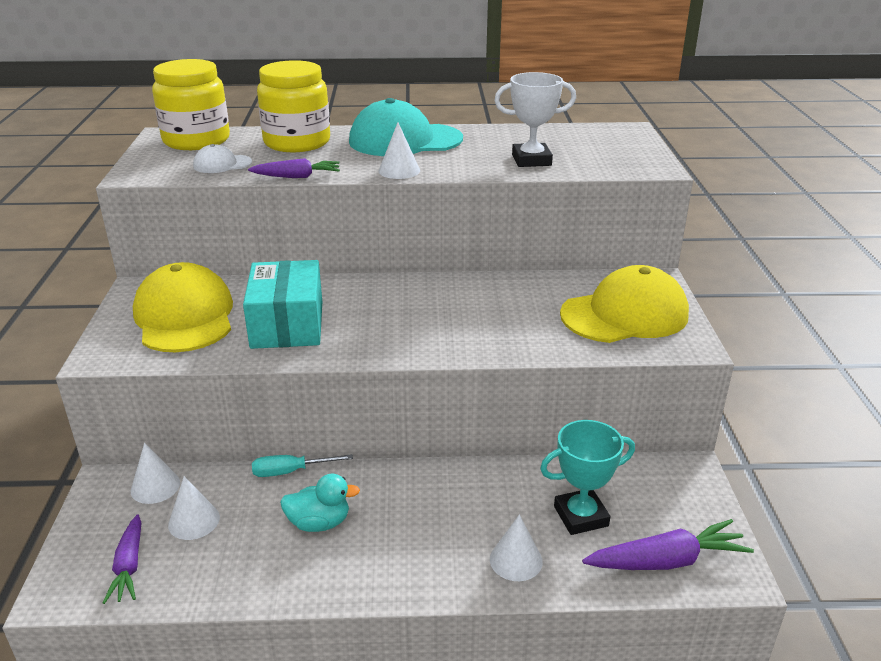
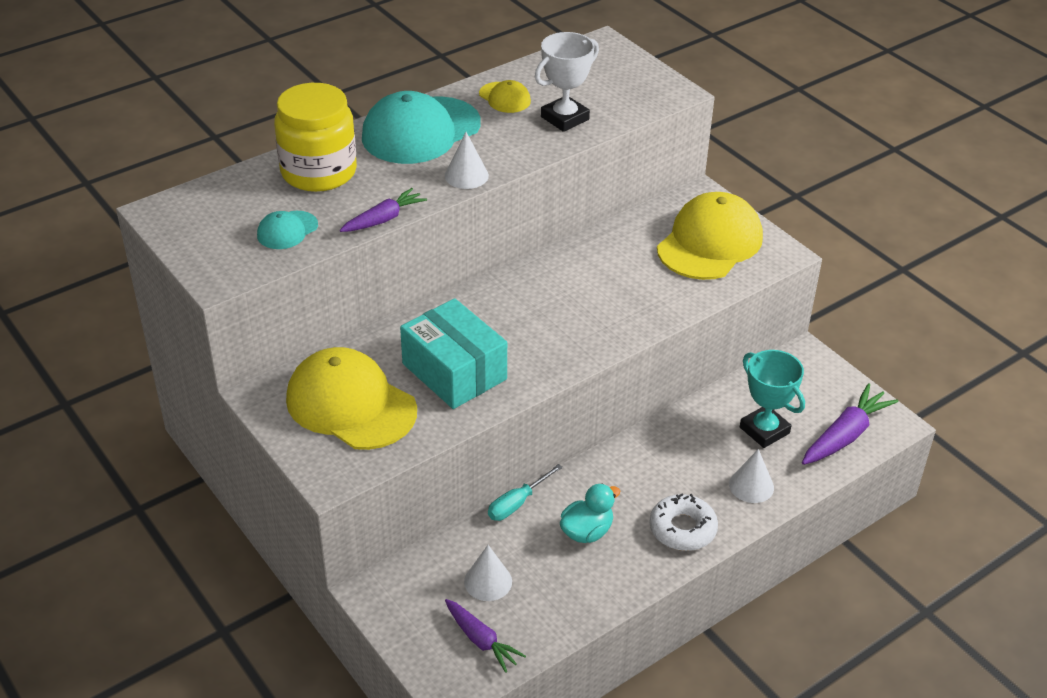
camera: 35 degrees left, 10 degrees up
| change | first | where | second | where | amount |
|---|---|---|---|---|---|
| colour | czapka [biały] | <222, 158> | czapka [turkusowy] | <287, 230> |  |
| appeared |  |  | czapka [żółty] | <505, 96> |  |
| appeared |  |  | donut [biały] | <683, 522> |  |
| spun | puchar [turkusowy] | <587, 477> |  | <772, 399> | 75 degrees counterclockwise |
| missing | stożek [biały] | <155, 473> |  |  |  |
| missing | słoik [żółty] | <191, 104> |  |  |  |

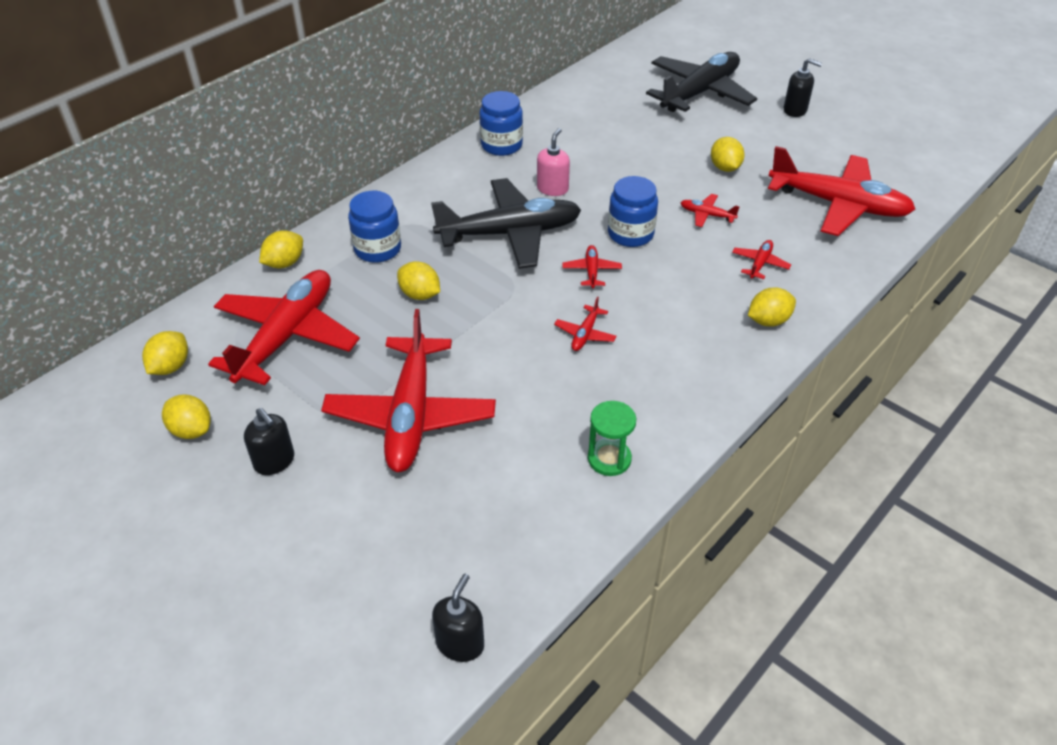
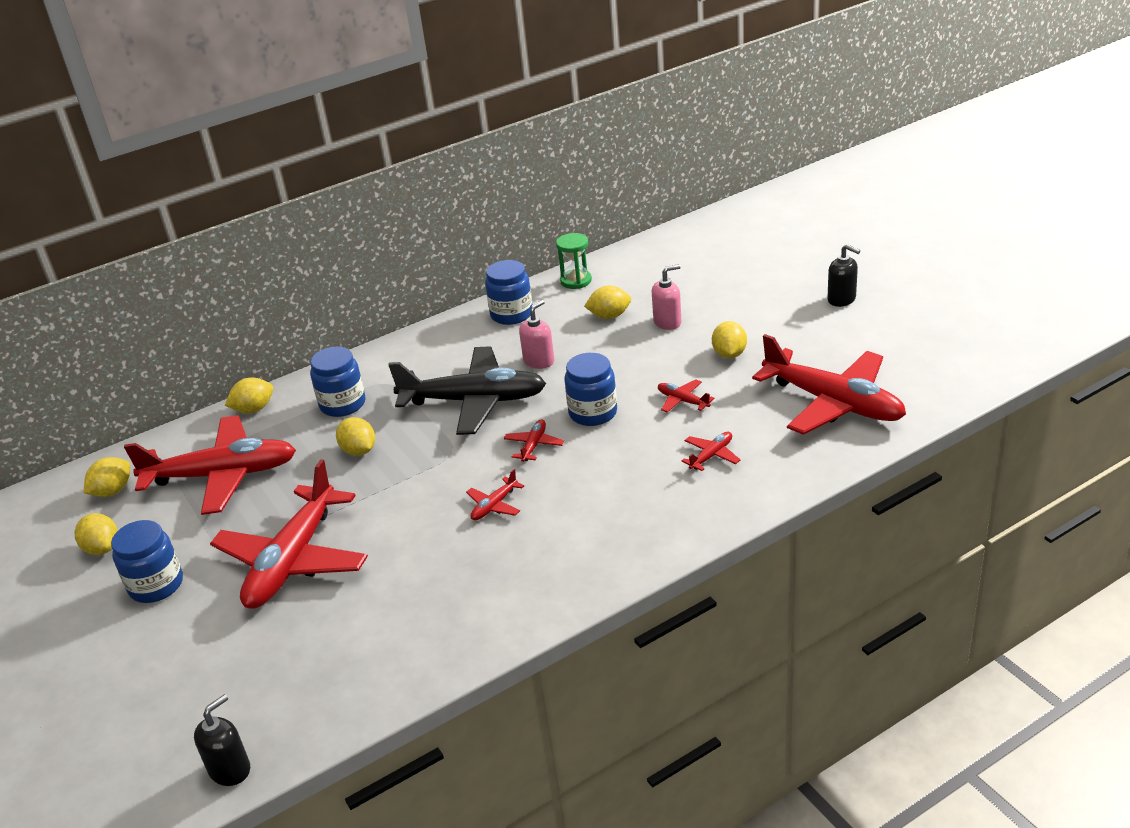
camera: 20 degrees right, 10 degrees down
| change | first | where | second | where | amount |
|---|---|---|---|---|---|
| exchanged | dozownik mydła [czarny] | <269, 441> | słoik [niebieski] | <147, 561> |  |
| spun | samolot [czerwony] | <284, 327> |  | <210, 465> | 45 degrees clockwise |
| relocated | klepsydra [zielony] | <612, 438> |  | <574, 261> |  |
| relocated | cytryna [żółty] | <772, 307> |  | <607, 302> |  |
| appeared |  |  | dozownik mydła [różowy] | <666, 297> |  |
| missing | samolot [czarny] | <701, 82> |  |  |  |

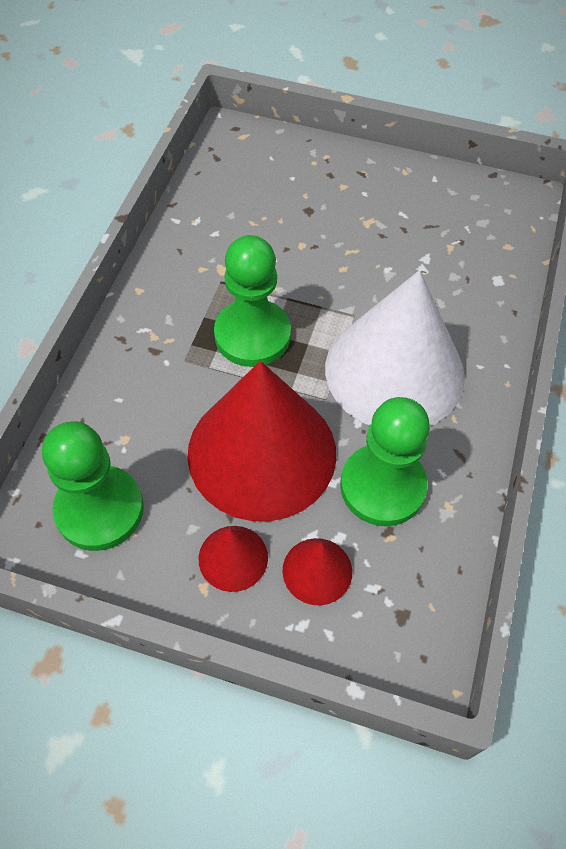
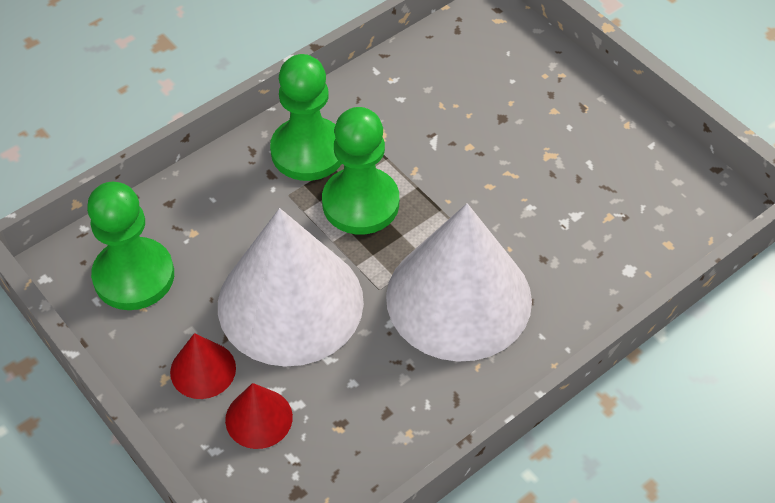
camera: 35 degrees right, 5 degrees down
| change | first | where | second | where | amount |
|---|---|---|---|---|---|
| colour | stożek [czerwony] | <261, 441> | stożek [biały] | <291, 287> |  |
| relocated | pionek [zielony] | <385, 461> |  | <305, 117> |  |

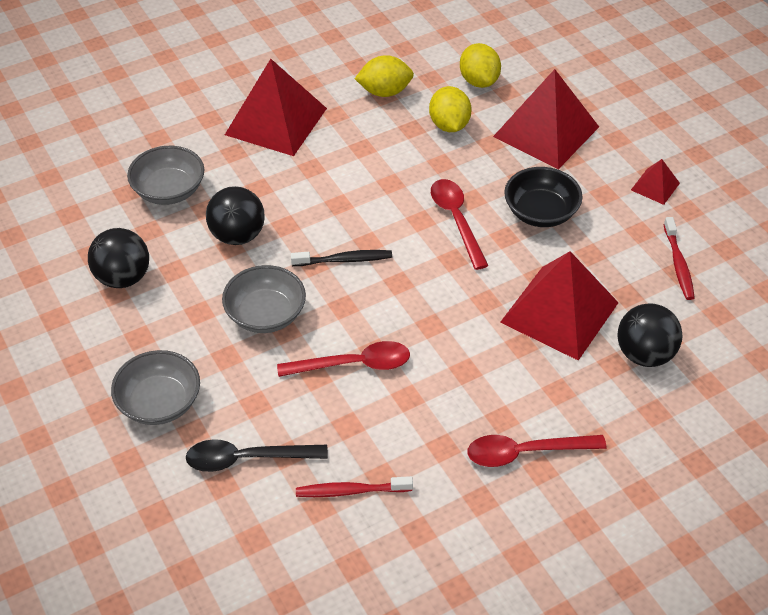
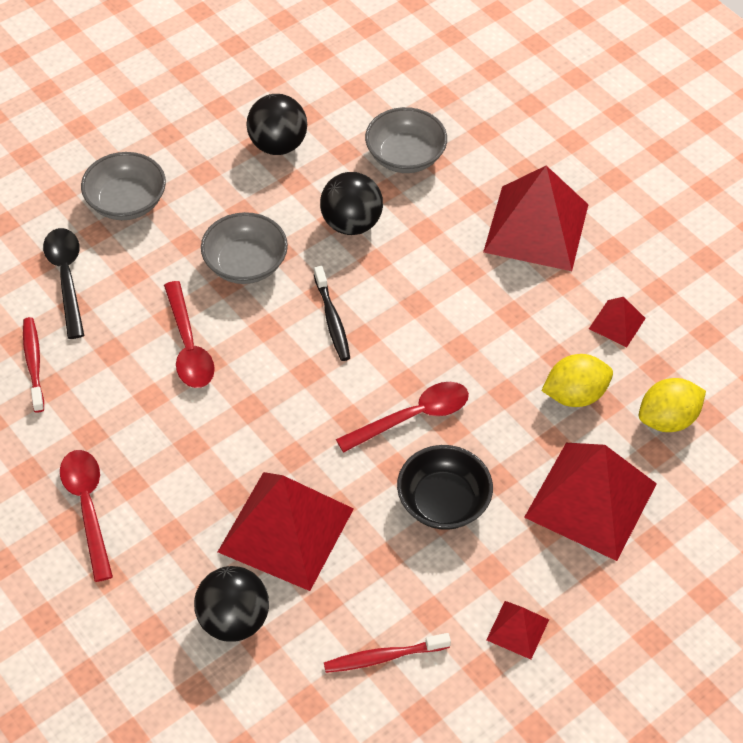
camera: 80 degrees right, 5 degrees up
| change | first | where | second | where | amount |
|---|---|---|---|---|---|
| exchanged | cytryna [żółty] | <384, 76> | piramida [czerwony] | <617, 322> |  |

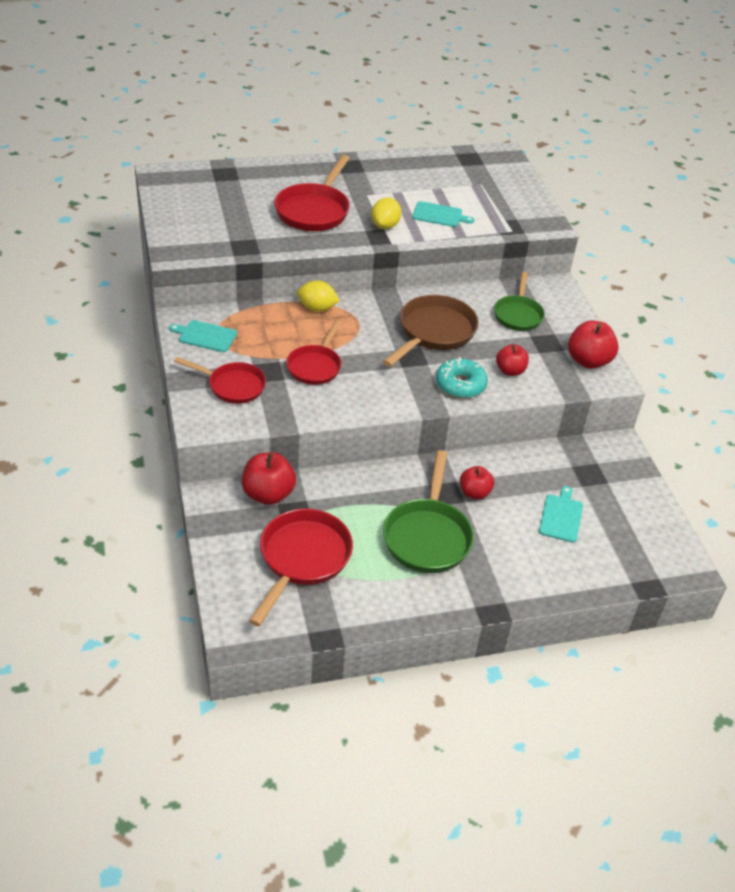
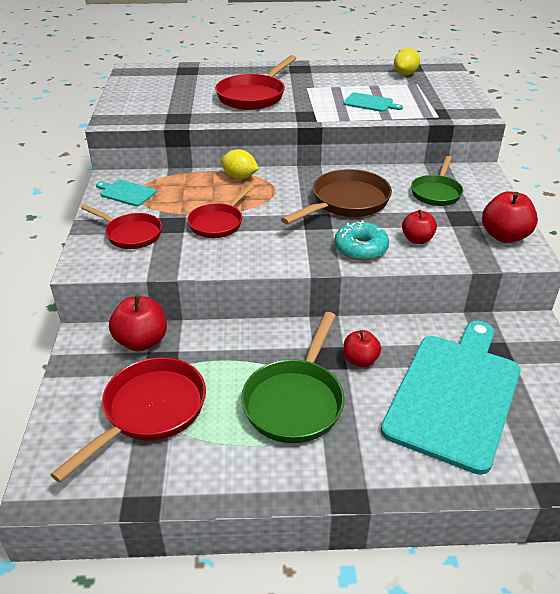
camera: 15 degrees right, 5 degrees down
| change | first | where | second | where | amount |
|---|---|---|---|---|---|
| size | deska do krojenia [turkusowy] | <561, 514> |  | <450, 398> | x2.42 |
| relocated | cytryna [żółty] | <386, 213> |  | <407, 61> |  |

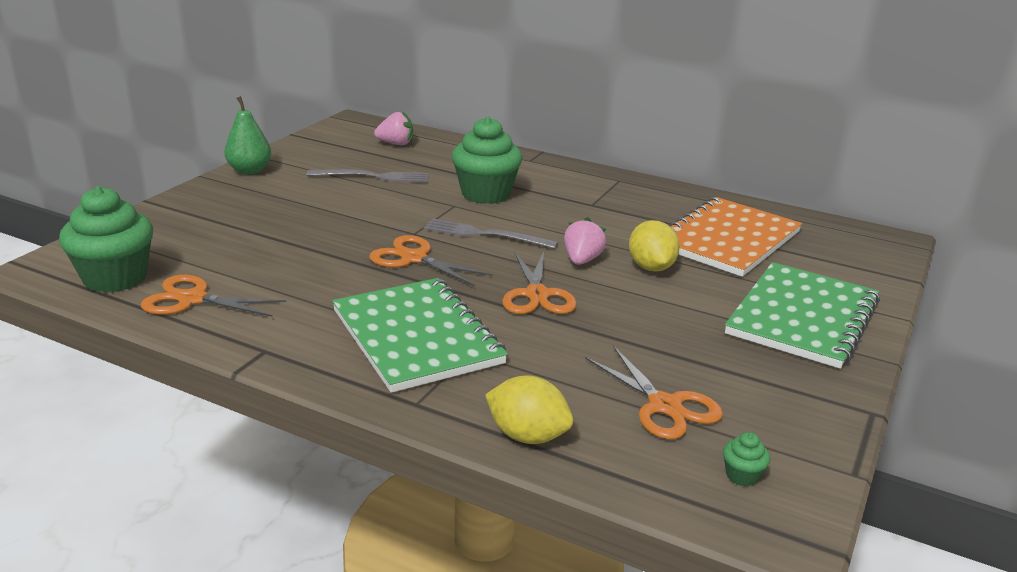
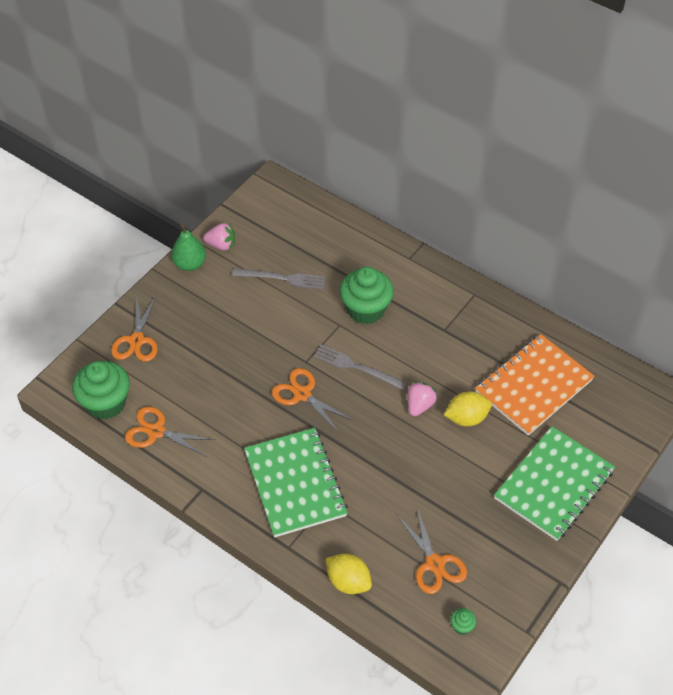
camera: 10 degrees right, 25 degrees up
| change | first | where | second | where | amount |
|---|---|---|---|---|---|
| relocated | nożyczki [pomarańczowy] | <539, 283> |  | <134, 329> |  |
| relocated | truskawka [różowy] | <393, 128> |  | <219, 237> |  |
| spun | cytryna [żółty] | <654, 246> |  | <468, 408> | 75 degrees clockwise |

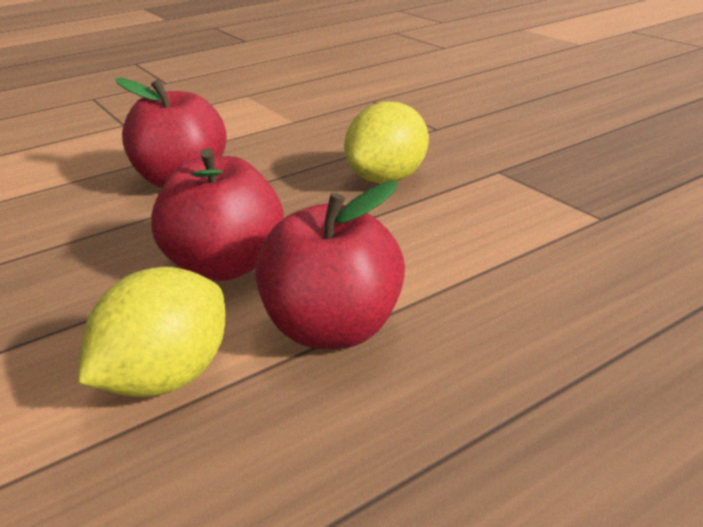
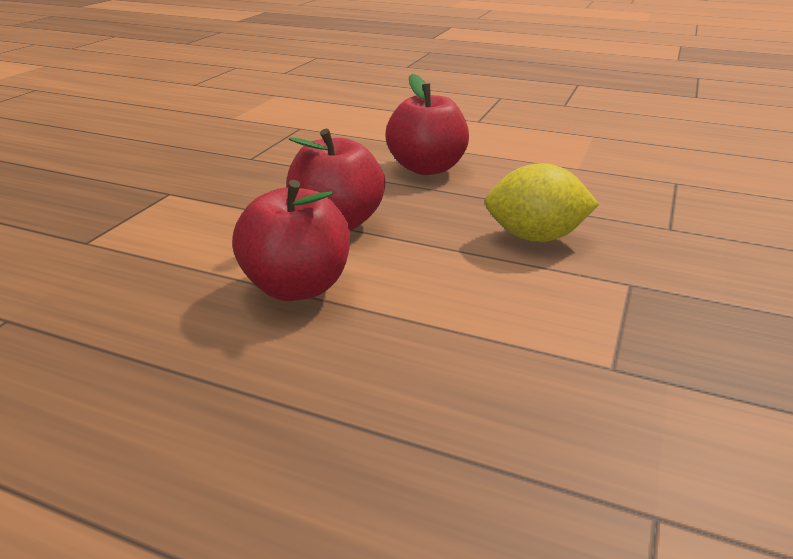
camera: 55 degrees right, 0 degrees up
| change | first | where | second | where | amount |
|---|---|---|---|---|---|
| missing | cytryna [żółty] | <151, 332> |  |  |  |

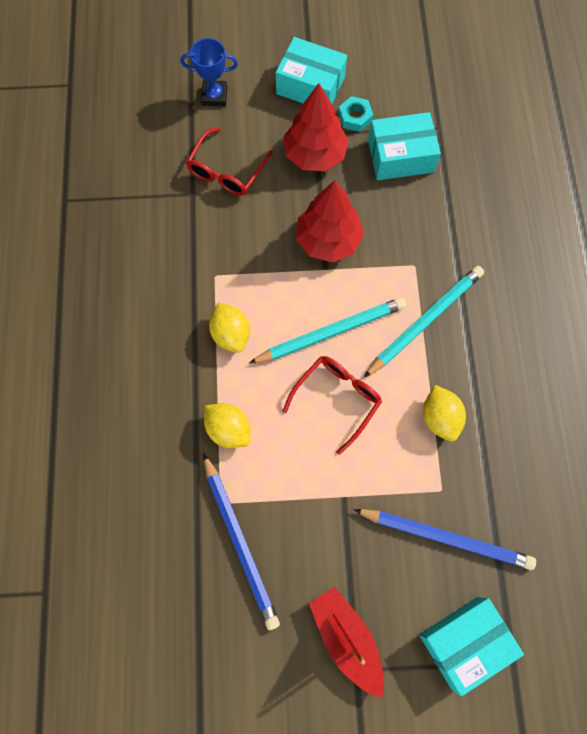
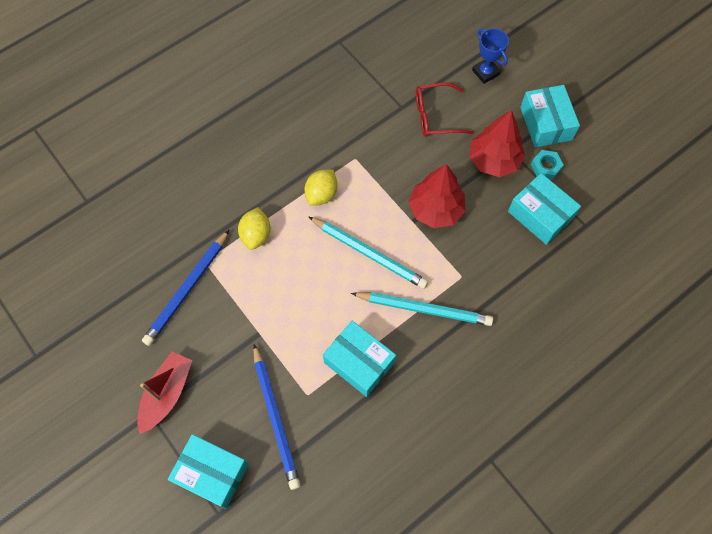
camera: 55 degrees right, 5 degrees down
| change | first | where | second | where | amount |
|---|---|---|---|---|---|
| exchanged | cytryna [żółty] | <444, 413> | pudełko [turkusowy] | <359, 359> |  |
| missing | okulary [czerwony] | <332, 405> |  |  |  |

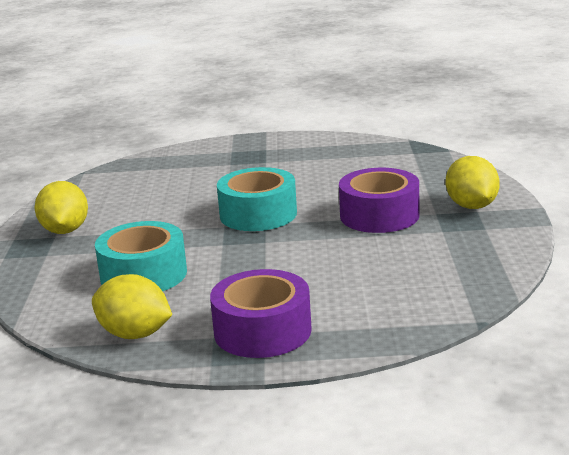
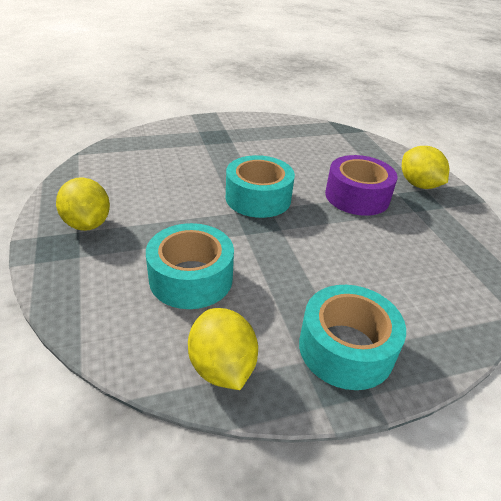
camera: 20 degrees left, 15 degrees up
| change | first | where | second | where | amount |
|---|---|---|---|---|---|
| spun | cytryna [żółty] | <132, 306> |  | <223, 349> | 60 degrees clockwise |
| colour | taśma klejąca [fioletowy] | <261, 313> | taśma klejąca [turkusowy] | <352, 337> |  |

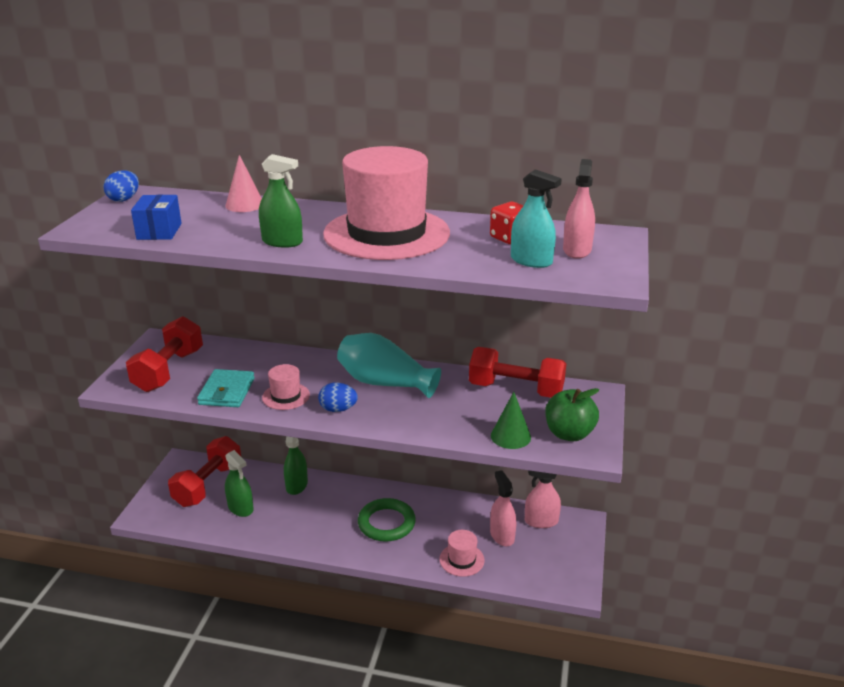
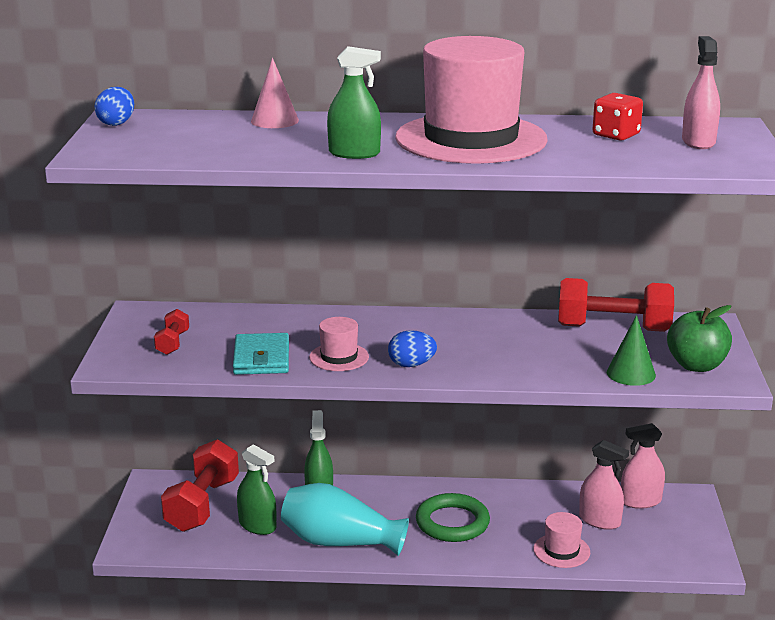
camera: 10 degrees left, 5 degrees down
| change | first | where | second | where | amount |
|---|---|---|---|---|---|
| size | hantel [czerwony] | <164, 354> |  | <171, 332> | x0.49 |
| relocated | wazon [turkusowy] | <389, 365> |  | <345, 519> |  |
| spun | spryskiwacz [różowy] | <503, 508> |  | <604, 485> | 150 degrees clockwise |
| missing | pudełko [niebieski] | <156, 217> |  |  |  |
| missing | spryskiwacz [turkusowy] | <536, 218> |  |  |  |

